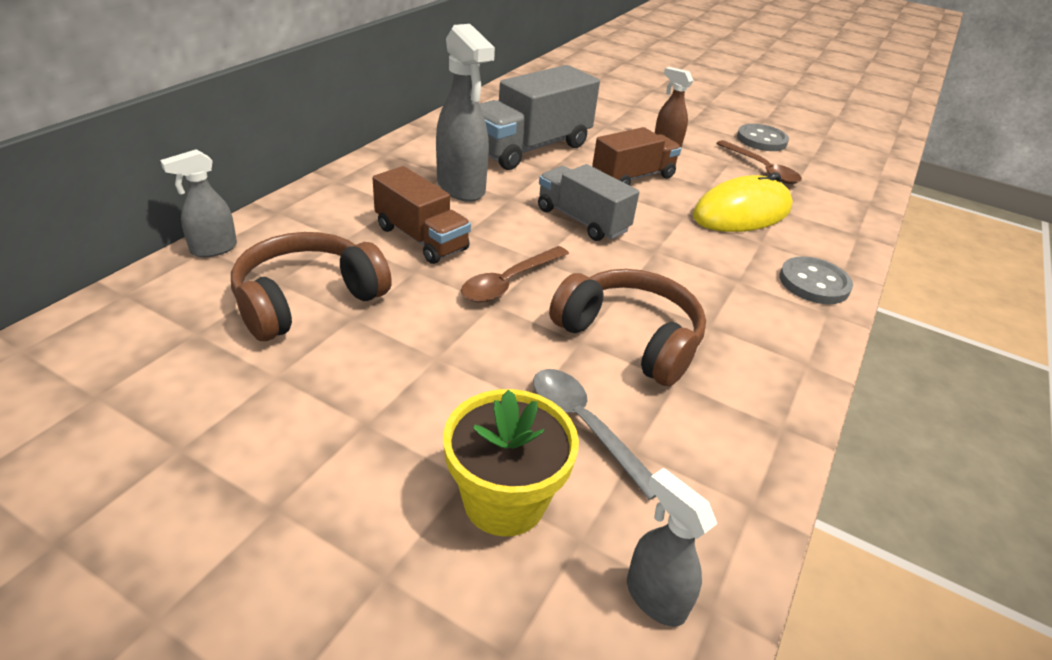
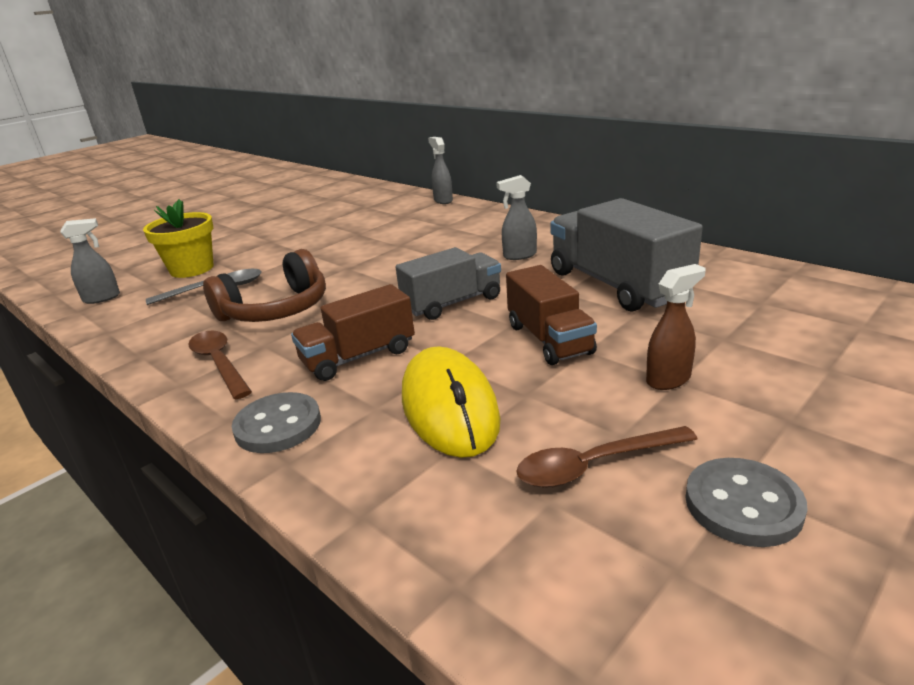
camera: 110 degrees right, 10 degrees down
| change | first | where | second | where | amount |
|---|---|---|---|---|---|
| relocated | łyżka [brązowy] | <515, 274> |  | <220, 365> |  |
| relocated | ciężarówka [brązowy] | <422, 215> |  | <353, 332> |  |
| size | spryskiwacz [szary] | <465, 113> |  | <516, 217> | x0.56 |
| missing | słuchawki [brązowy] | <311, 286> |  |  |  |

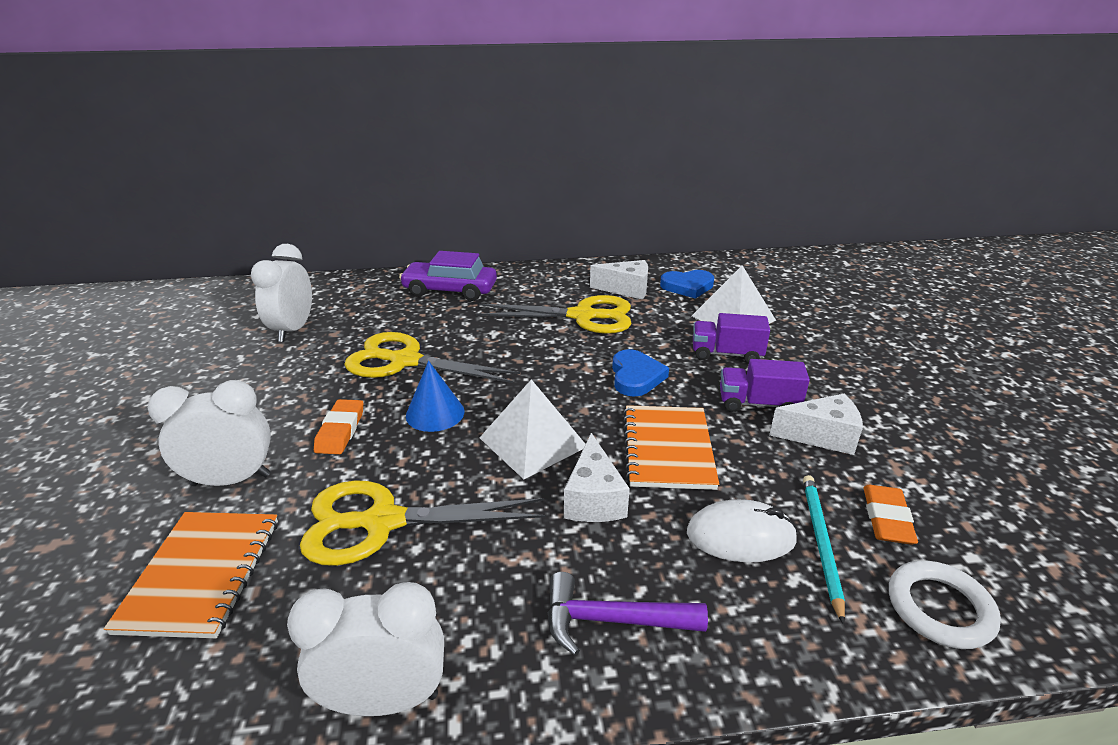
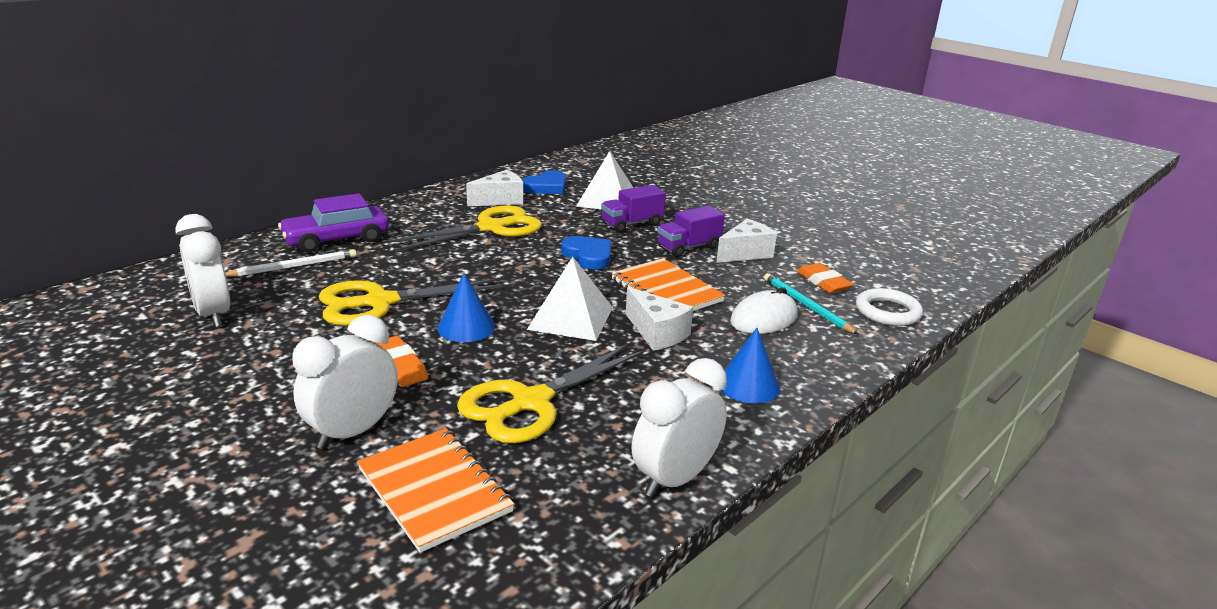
camera: 40 degrees left, 5 degrees down
| change | first | where | second | where | amount |
|---|---|---|---|---|---|
| appeared |  |  | ołówek [biały] | <291, 263> |  |
| exchanged | młotek [fioletowy] | <628, 614> | stożek [niebieski] | <750, 366> |  |

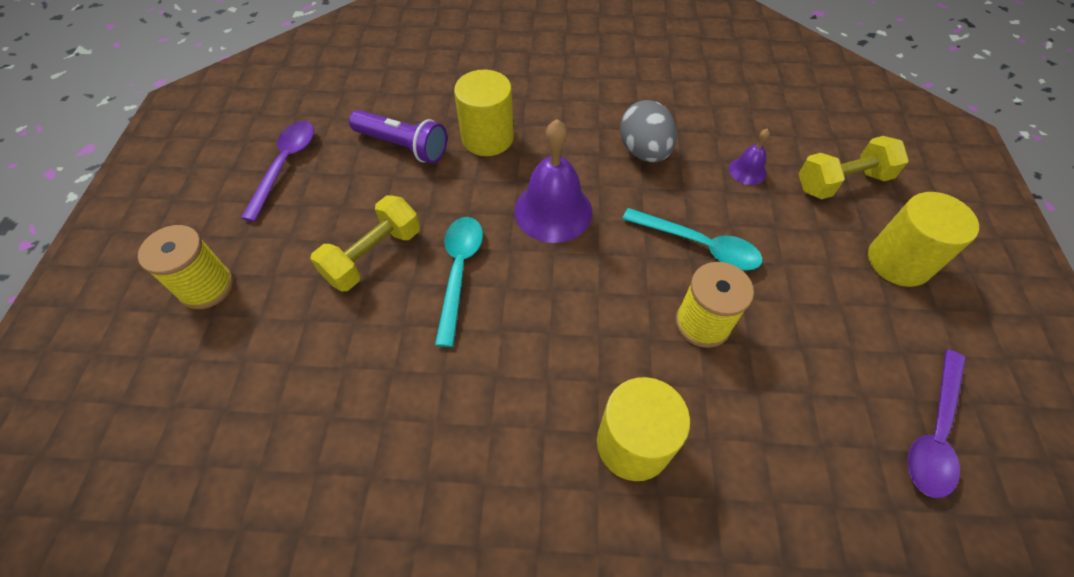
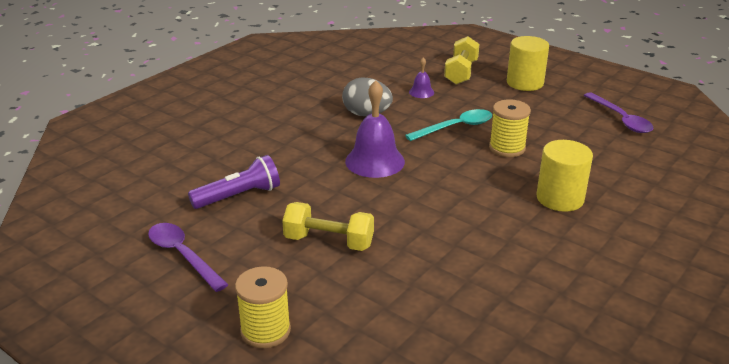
camera: 55 degrees left, 25 degrees down
| change | first | where | second | where | amount |
|---|---|---|---|---|---|
| spun | hantel [żółty] | <365, 243> |  | <328, 226> | 60 degrees counterclockwise |
| missing | łyżka [turkusowy] | <459, 282> |  |  |  |
| missing | walec [żółty] | <484, 113> |  |  |  |

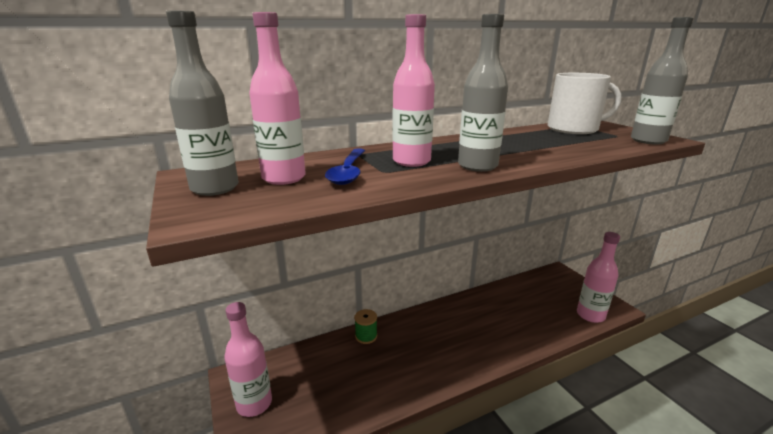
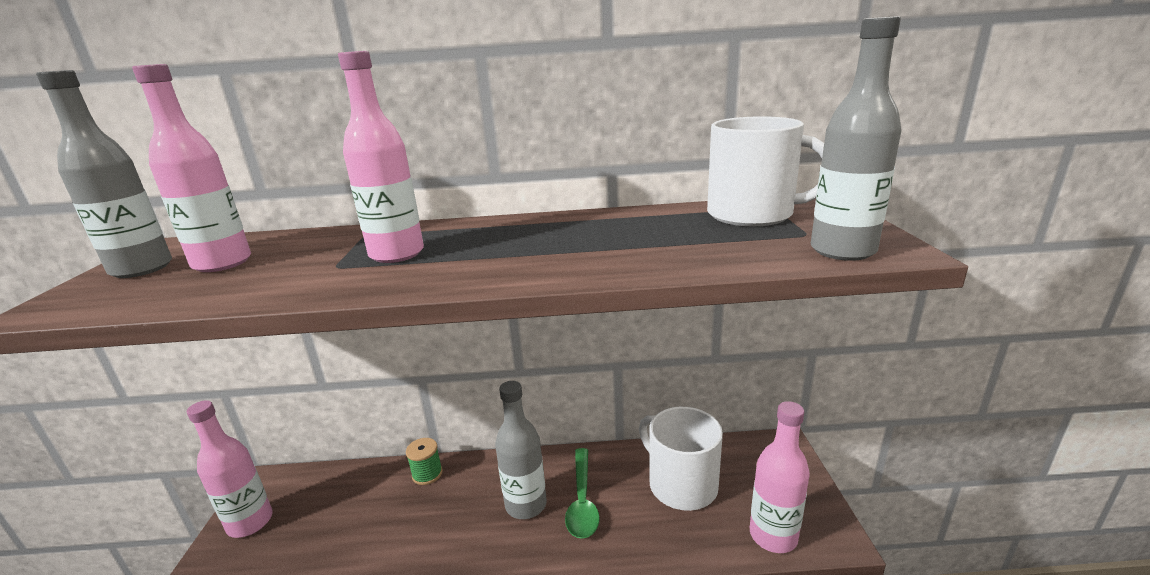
camera: 25 degrees right, 0 degrees up
| change | first | where | second | where | amount |
|---|---|---|---|---|---|
| relocated | butelka [szary] | <483, 93> |  | <521, 450> |  |
| appeared |  |  | łyżka [zielony] | <582, 493> |  |
| appeared |  |  | kubek [biały] | <681, 459> |  |
| missing | łyżka [niebieski] | <345, 166> |  |  |  |

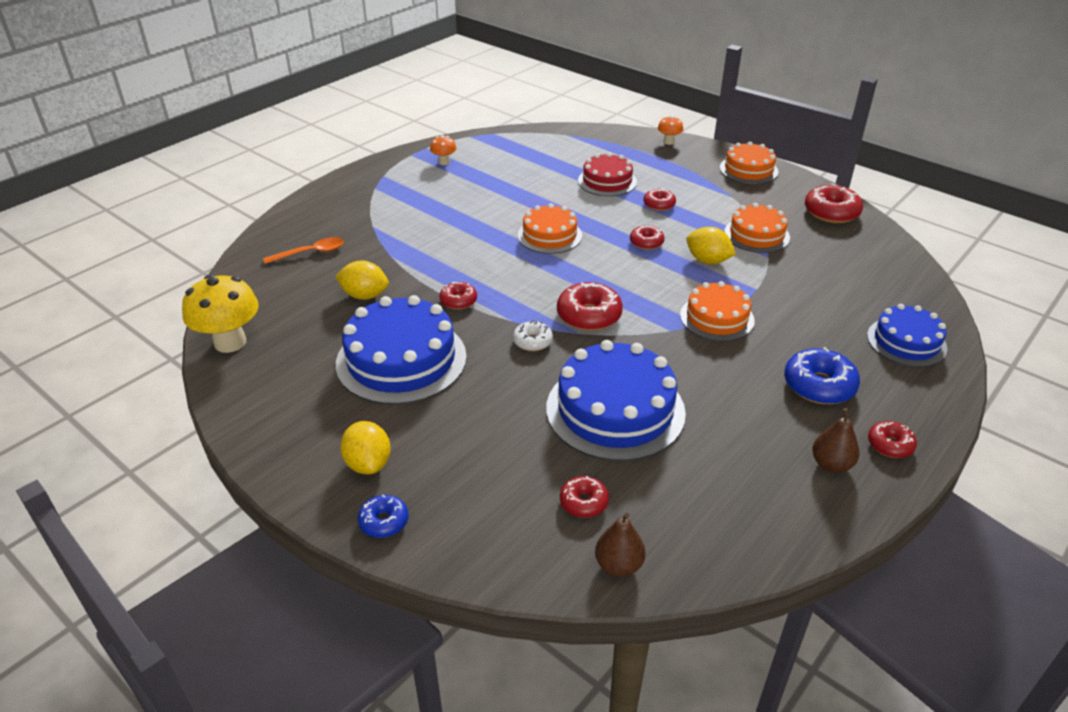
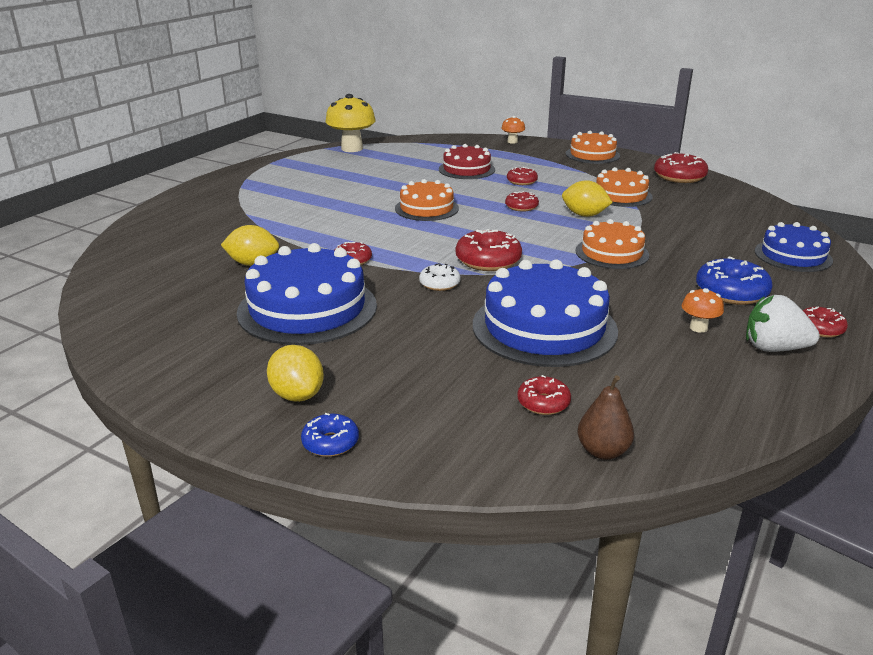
camera: 10 degrees left, 10 degrees down
| change | first | where | second | where | amount |
|---|---|---|---|---|---|
| relocated | grzyb [żółty] | <220, 313> |  | <350, 123> |  |
| relocated | grzyb [pomarańczowy] | <443, 150> |  | <703, 310> |  |
| exchanged | gruszka [brązowy] | <835, 440> | truskawka [biały] | <783, 323> |  |
| missing | łyżka [pomarańczowy] | <303, 250> |  |  |  |

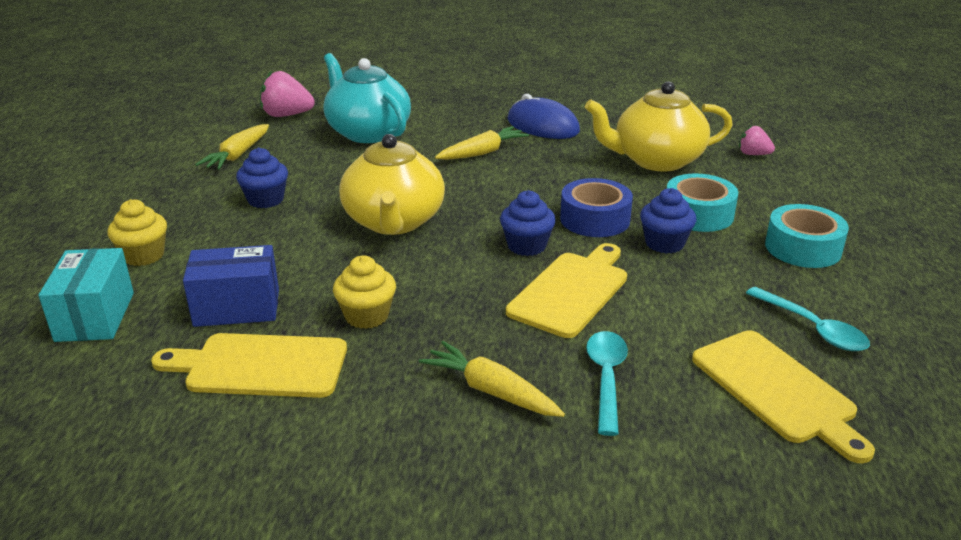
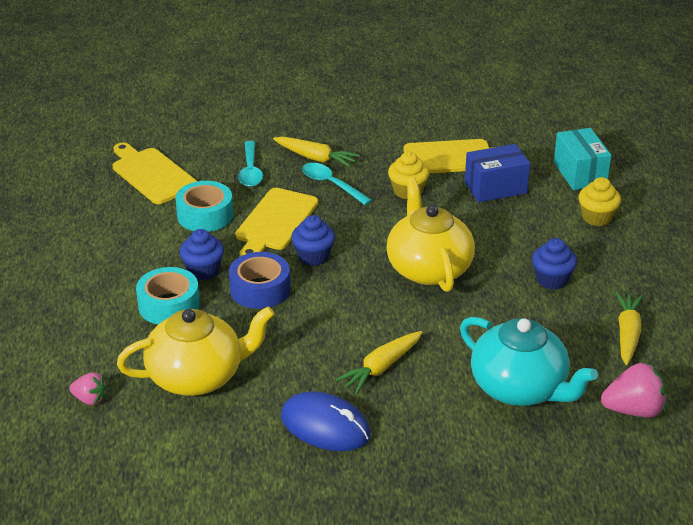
camera: 170 degrees right, 5 degrees up
| change | first | where | second | where | amount |
|---|---|---|---|---|---|
| relocated | taśma klejąca [turkusowy] | <807, 236> |  | <204, 206> |  |
| relocated | łyżka [turkusowy] | <808, 319> |  | <337, 184> |  |

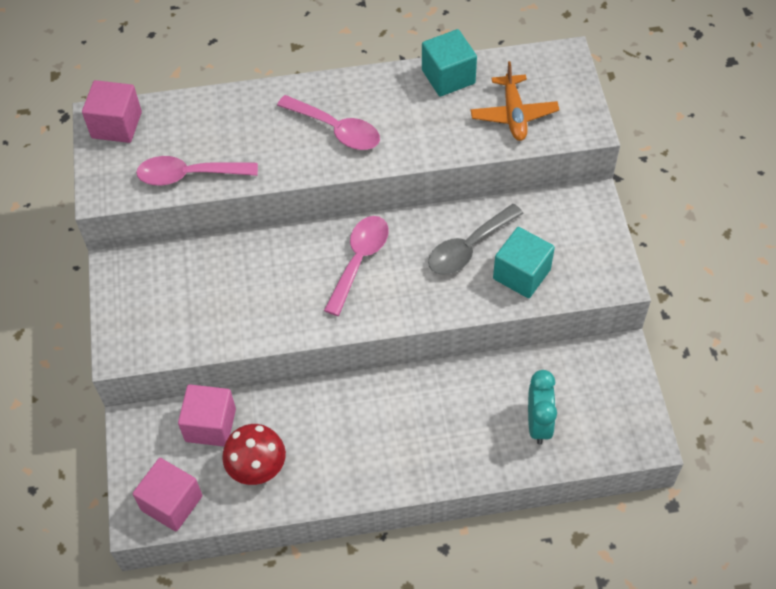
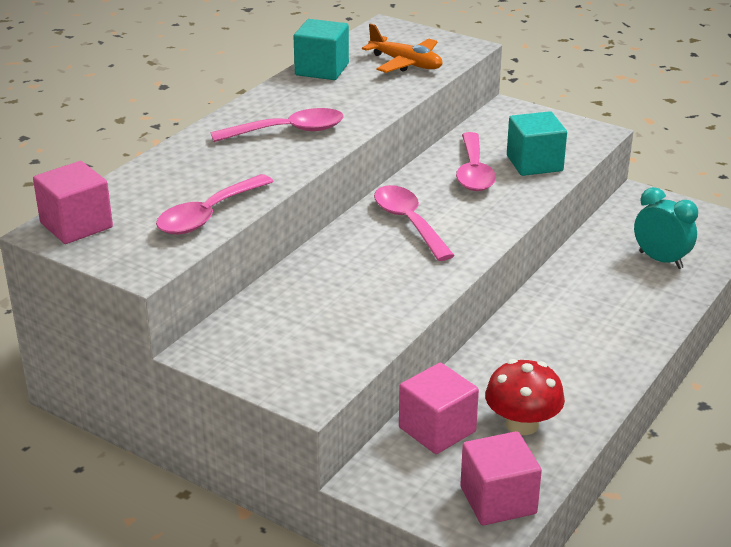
camera: 50 degrees left, 25 degrees down
| change | first | where | second | where | amount |
|---|---|---|---|---|---|
| colour | łyżka [szary] | <476, 239> | łyżka [różowy] | <476, 161> |  |

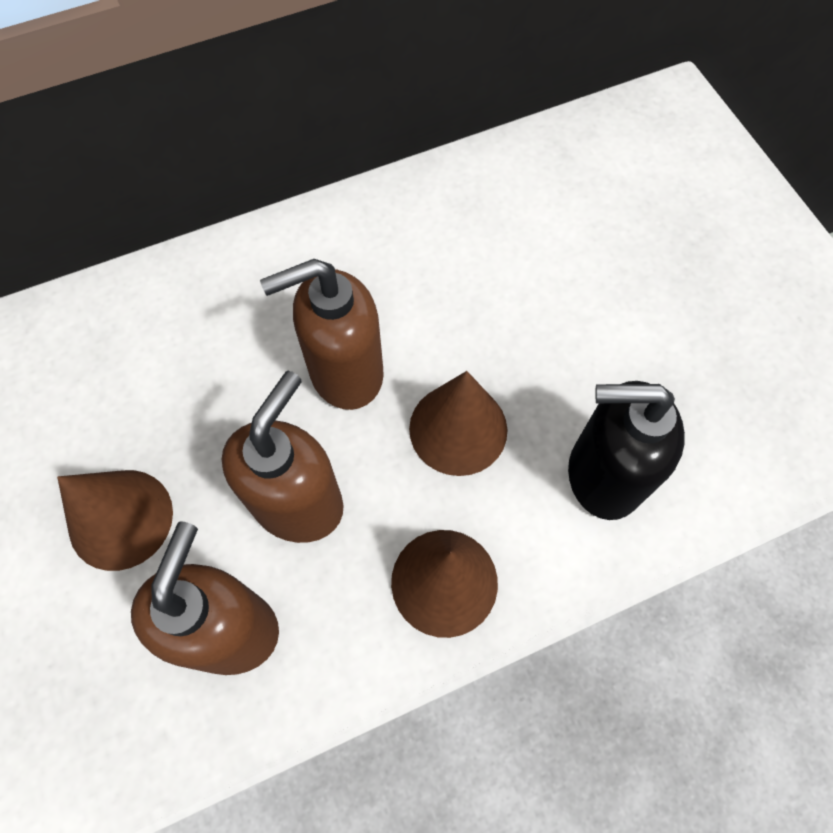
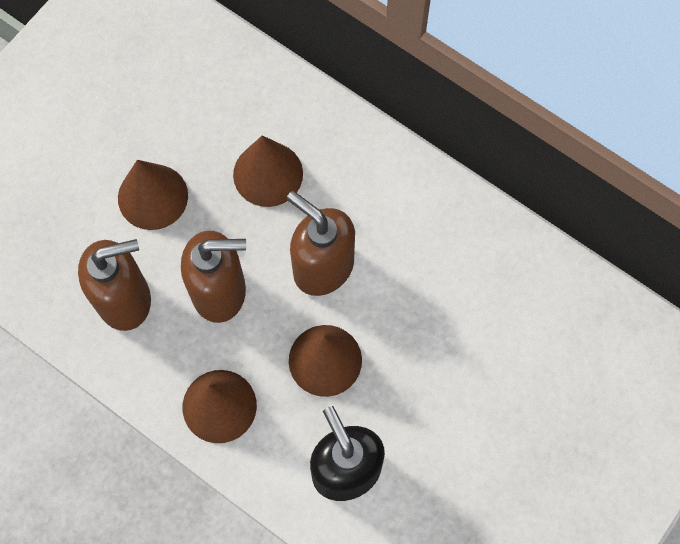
camera: 60 degrees right, 5 degrees up
| change | first | where | second | where | amount |
|---|---|---|---|---|---|
| appeared |  |  | stożek [brązowy] | <268, 171> |  |

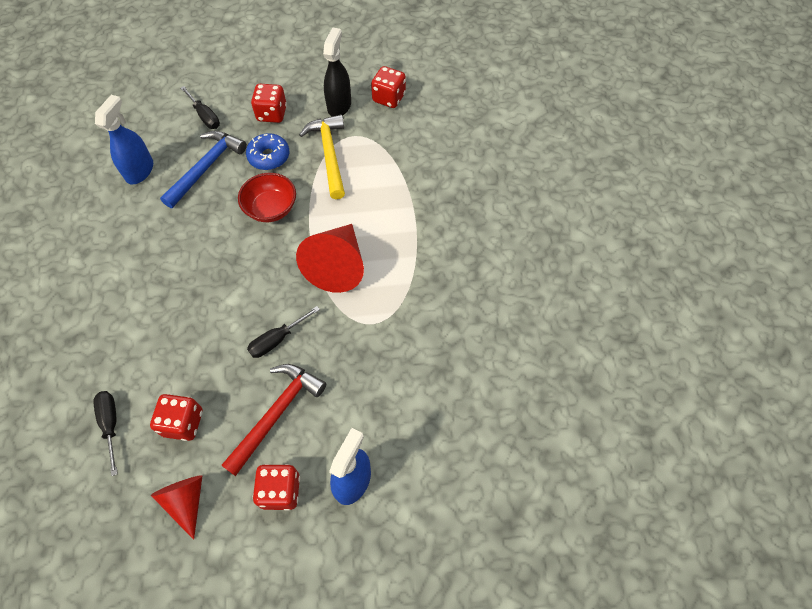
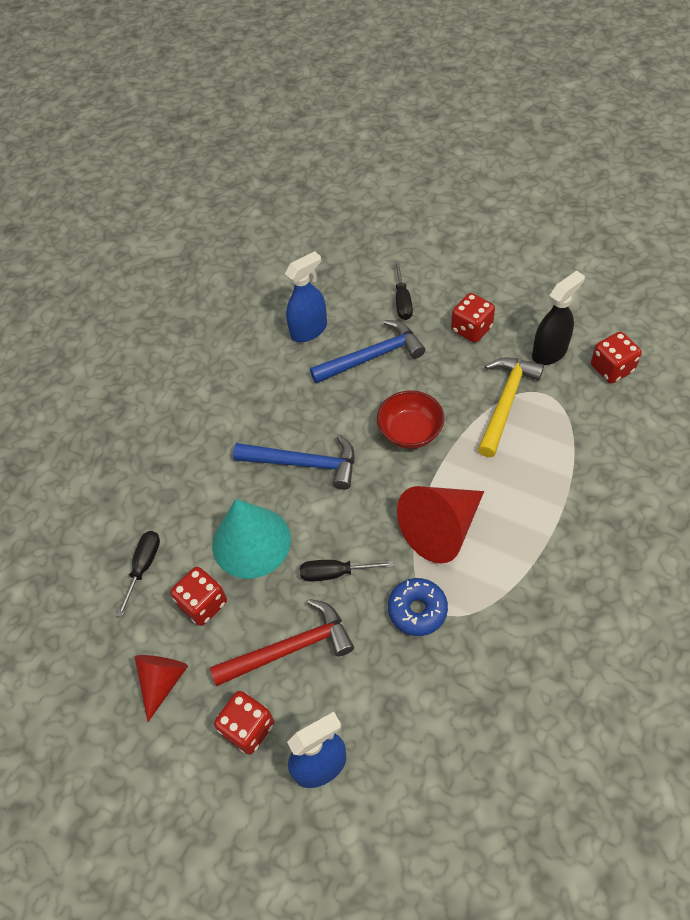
camera: 40 degrees right, 5 degrees down
| change | first | where | second | where | amount |
|---|---|---|---|---|---|
| appeared |  |  | stożek [turkusowy] | <251, 539> |  |
| appeared |  |  | młotek [niebieski] | <293, 462> |  |
| relocated | donut [niebieski] | <267, 151> |  | <418, 607> |  |

